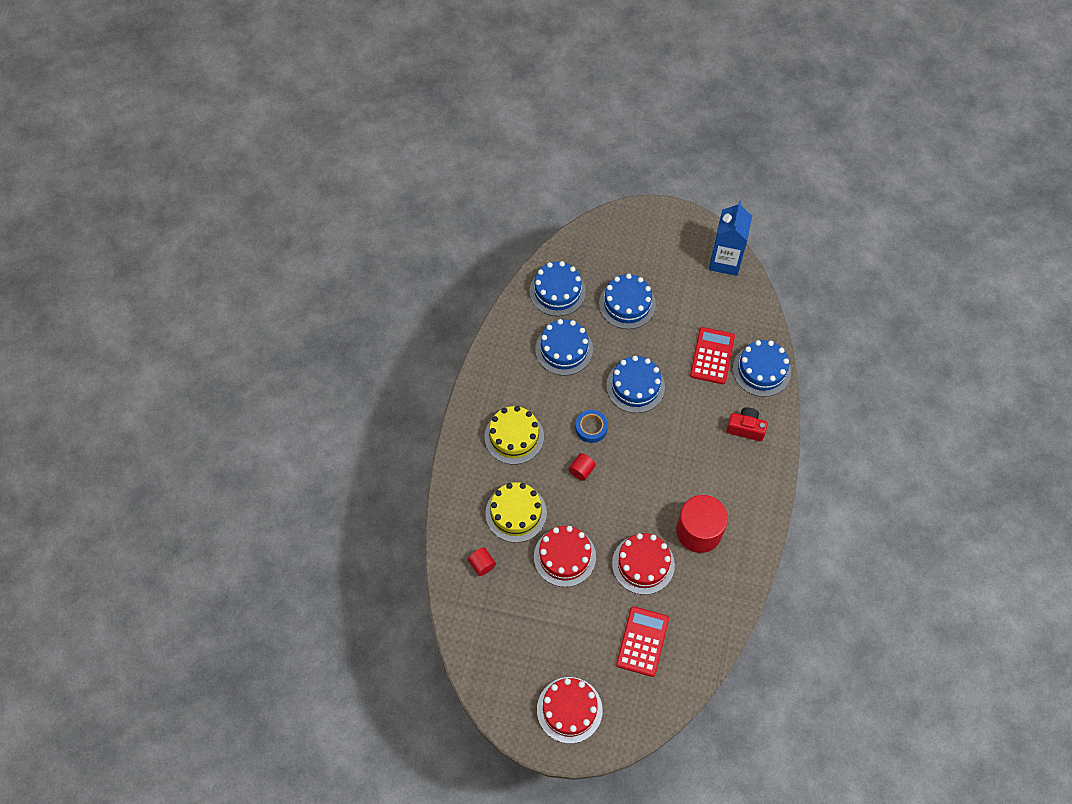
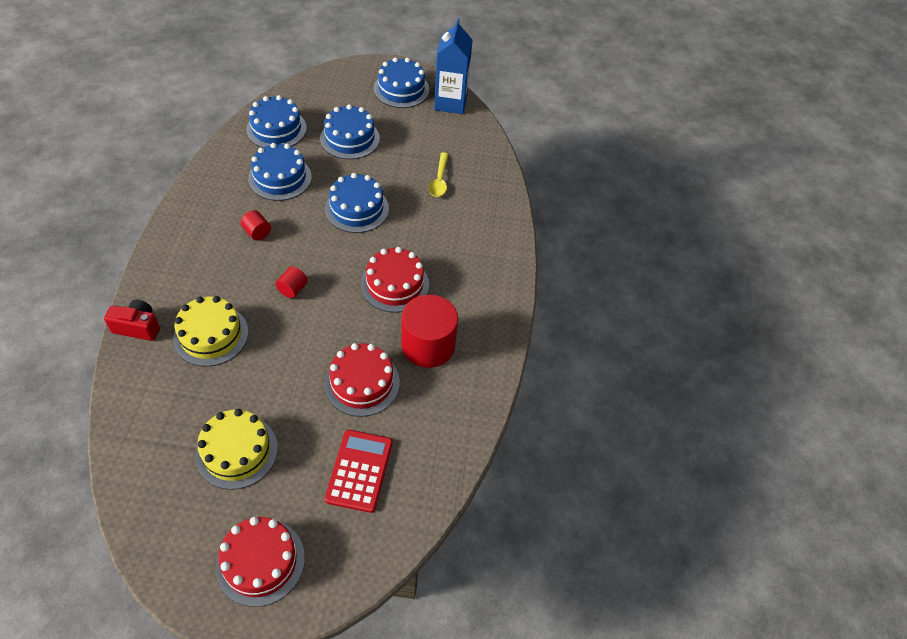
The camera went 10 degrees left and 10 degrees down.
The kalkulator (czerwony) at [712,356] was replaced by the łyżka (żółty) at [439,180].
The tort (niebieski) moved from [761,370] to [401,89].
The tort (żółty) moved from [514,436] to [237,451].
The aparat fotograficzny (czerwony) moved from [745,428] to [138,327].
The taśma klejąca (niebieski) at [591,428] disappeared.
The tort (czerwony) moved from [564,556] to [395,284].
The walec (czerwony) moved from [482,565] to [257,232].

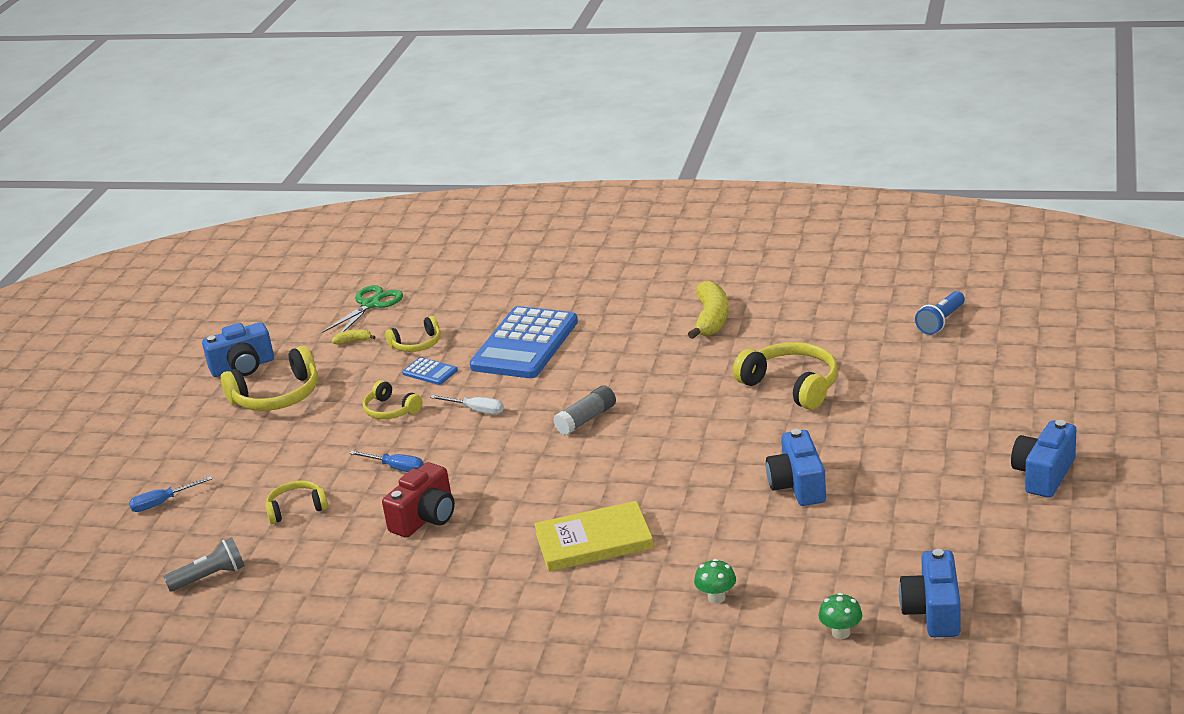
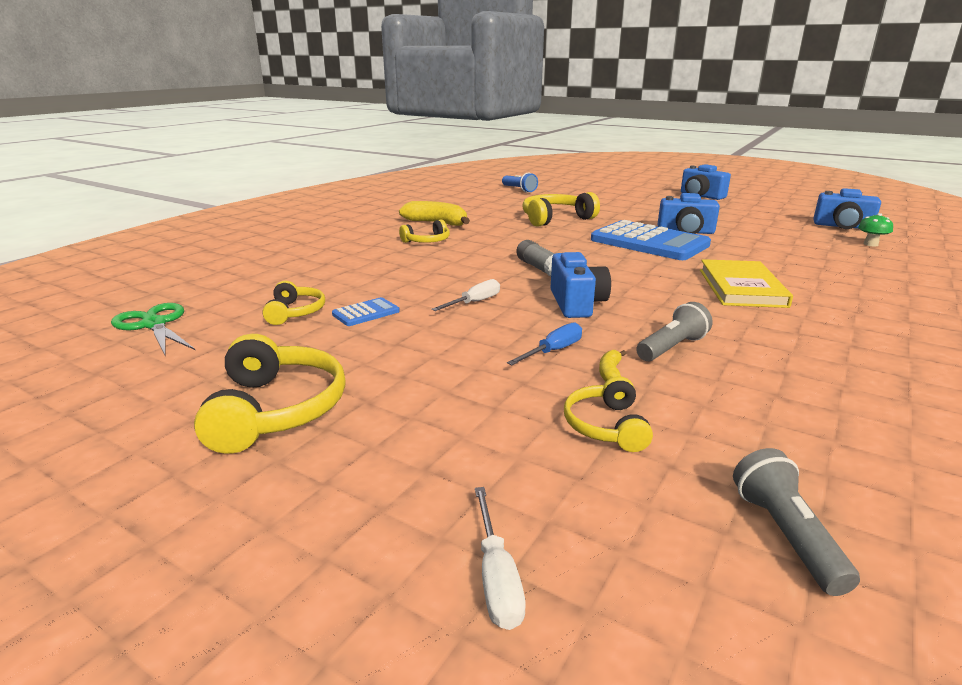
The camera went 75 degrees left and 5 degrees down.
The kalkulator (niebieski) moved from [525,344] to [649,242].
The aparat fotograficzny (niebieski) moved from [243,367] to [576,303].
The banan (żółty) moved from [353,341] to [610,373].
The słuchawki (żółty) moved from [391,410] to [427,241].
The aparat fotograficzny (czerwony) at [425,518] was replaced by the latarka (szary) at [672,347].
The śrubokręt (niebieski) at [162,503] became the śrubokręt (biały) at [496,577].
The grzyb (zielony) at [716,597] disappeared.

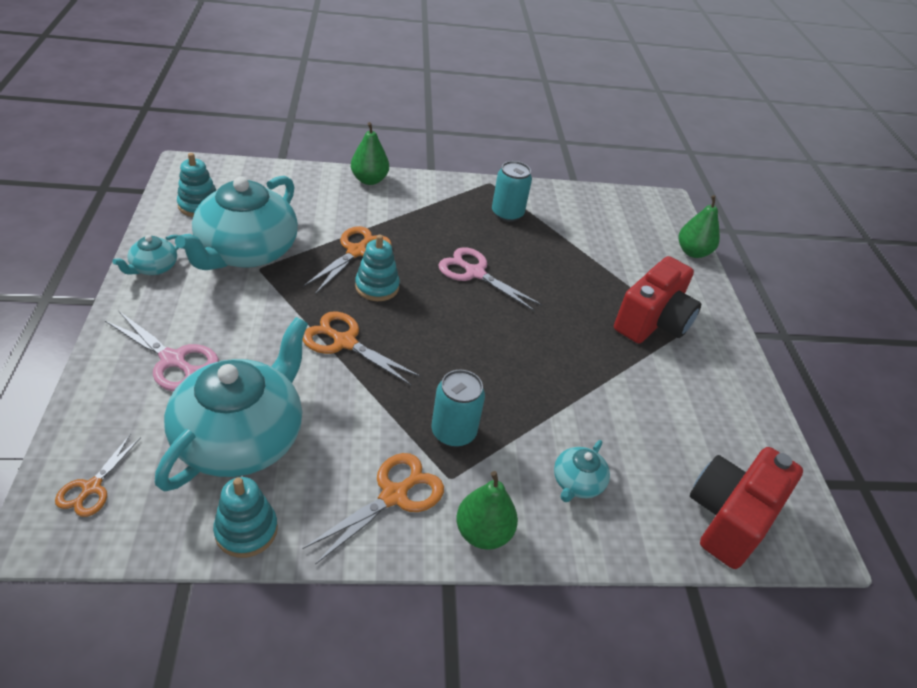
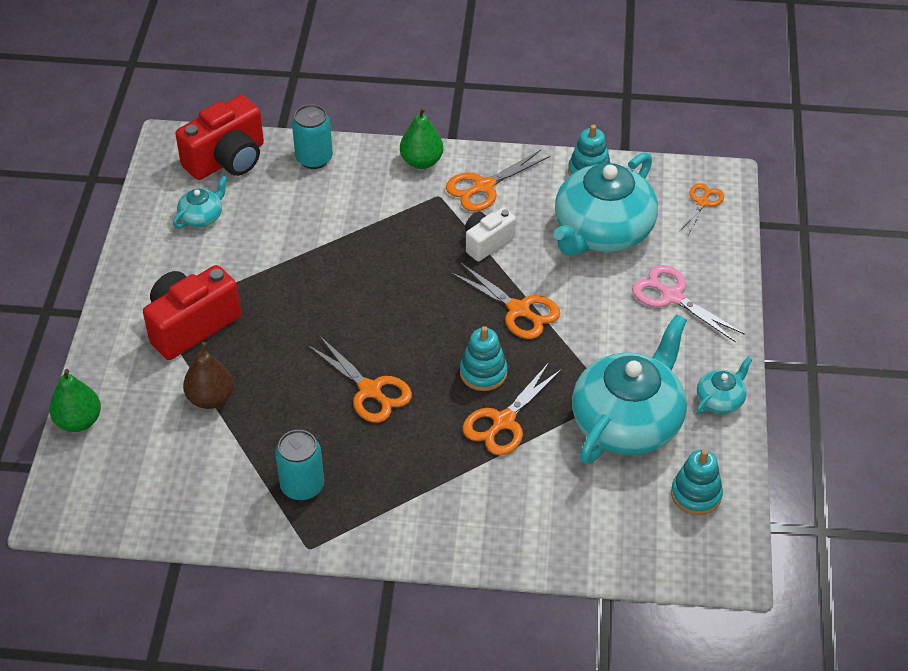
The camera went 165 degrees left and 5 degrees up.
The gruszka (zielony) at [369,180] disappeared.
The nożyczki (różowy) at [475,273] became the nożyczki (pomarańczowy) at [370,390].
The puszka (turkusowy) moved from [453,432] to [314,158].
The imbryk (turkusowy) moved from [577,483] to [202,216].
The aparat fotograficzny (biały) at [487,242] appeared.
The gruszka (brązowy) at [210,398] appeared.

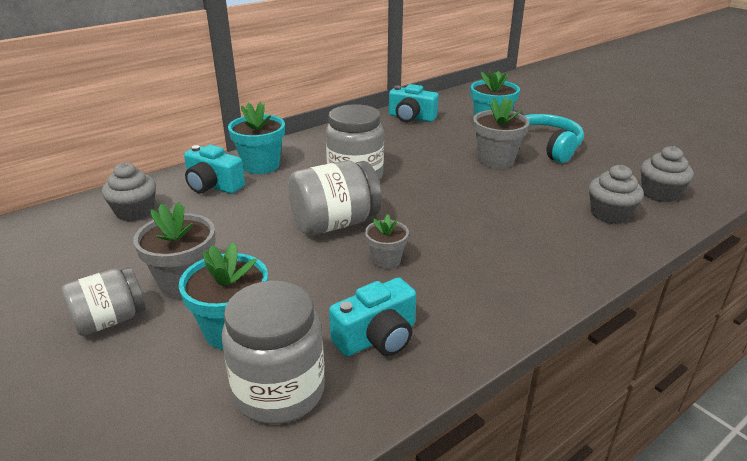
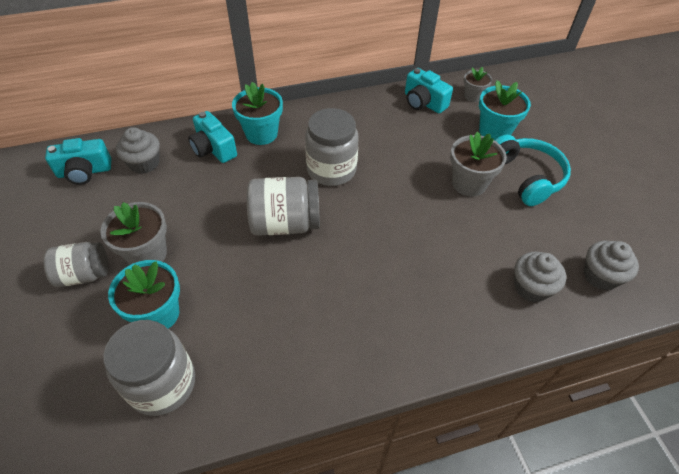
The camera went 20 degrees right and 20 degrees up.
The doniczka (szary) moved from [386,260] to [473,96].
The aparat fotograficzny (turkusowy) moved from [377,337] to [84,172].

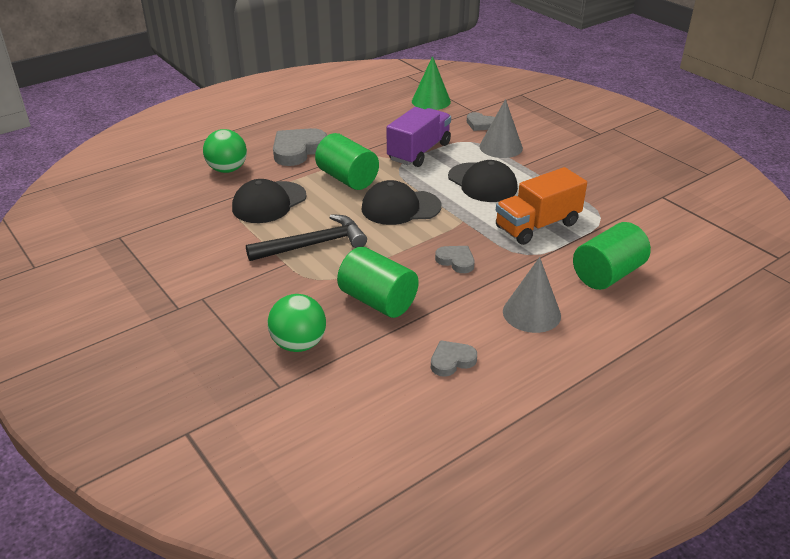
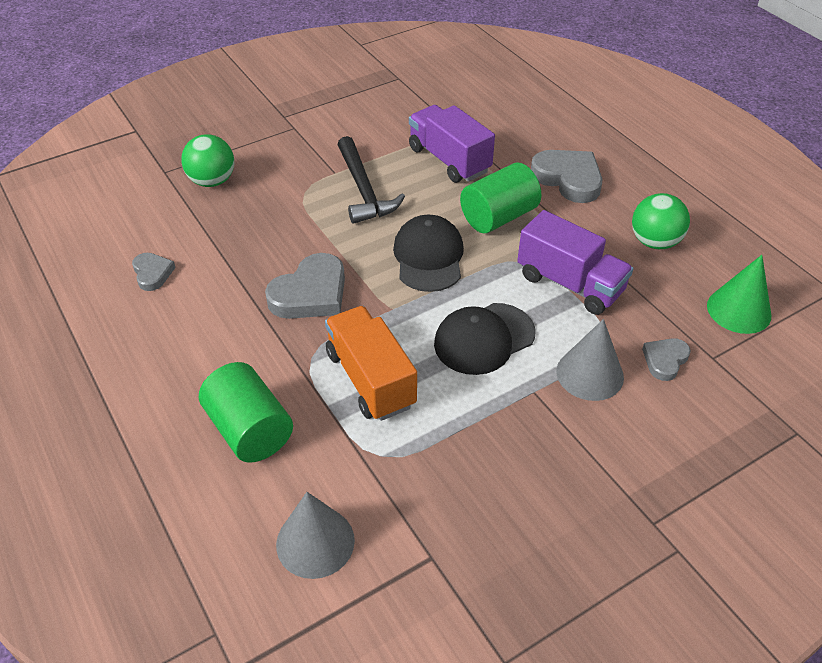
The camera went 95 degrees right and 10 degrees up.
The piłka (zielony) moved from [227,169] to [654,242].
The czapka (czarny) at [269,202] was replaced by the ciężarówka (fioletowy) at [449,160].
The serce (szary) at [456,261] changed to 1.80 times the size.
The walec (zielony) at [378,301] disappeared.
The stożek (szary) moved from [531,313] to [315,542].

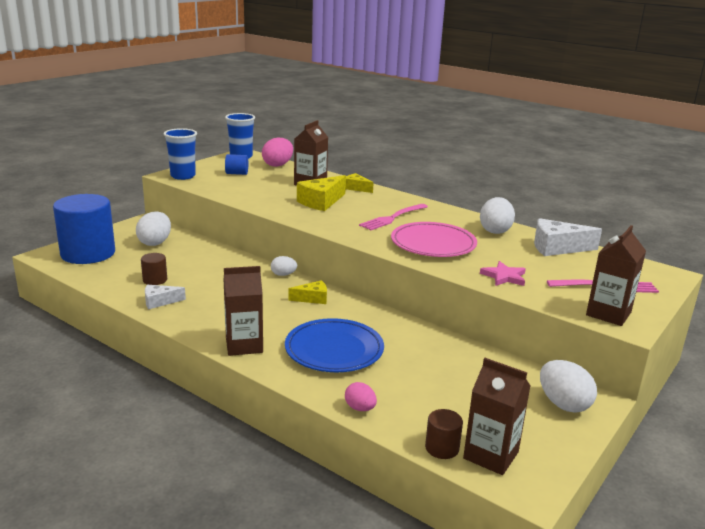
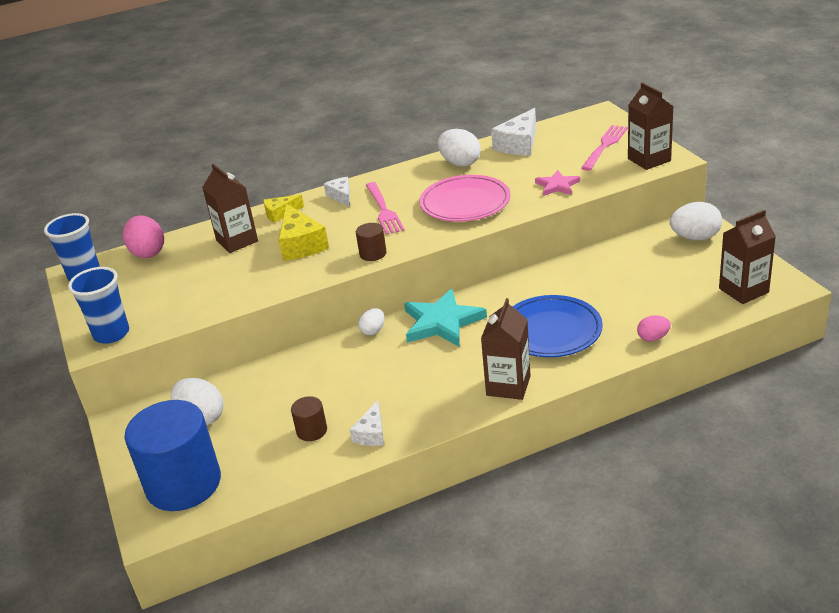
The camera went 55 degrees left and 10 degrees up.
The walec (niebieski) at [237,173] disappeared.
The ser (żółty) at [312,298] was replaced by the gwiazda (turkusowy) at [442,322].
The walec (brązowy) moved from [442,448] to [373,254].
The ser (biały) at [341,196] appeared.

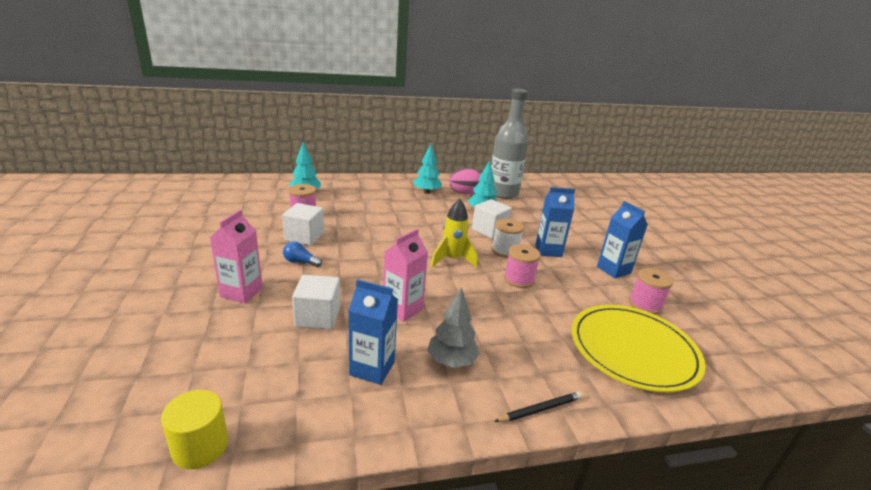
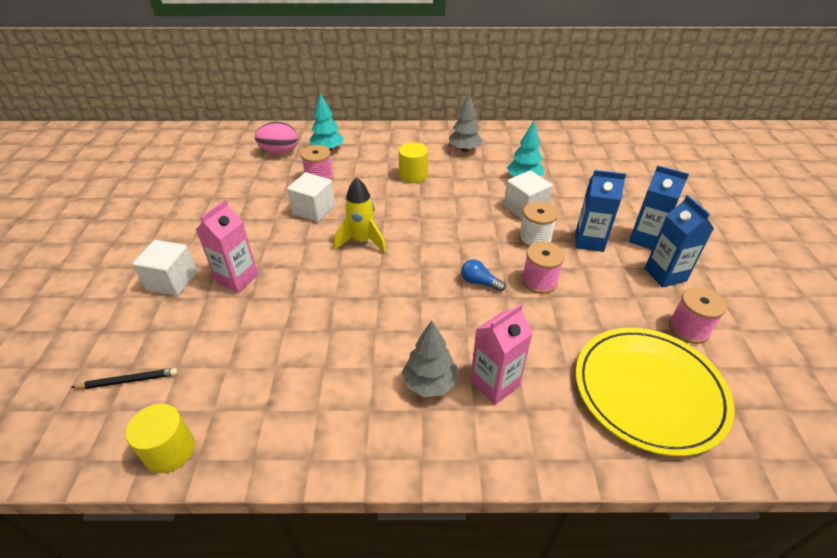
The camera went 15 degrees right and 15 degrees up.
The butelka (szary) at [503,193] disappeared.
The drzewko (turkusowy) at [426,192] became the drzewko (szary) at [464,149].
The jajko (różowy) moved from [464,193] to [280,152].
The rakieta (żółty) moved from [452,260] to [362,241].
The karton mleka (różowy) moved from [402,309] to [494,383].
The żarówka (niebieski) moved from [300,262] to [479,282].
The sześcian (biały) moved from [318,317] to [172,281].
The karton mleka (niebieski) moved from [372,368] to [645,239].
The ołówek (czarny) moved from [540,409] to [129,380].
The walec (żółty) at [413,175] appeared.

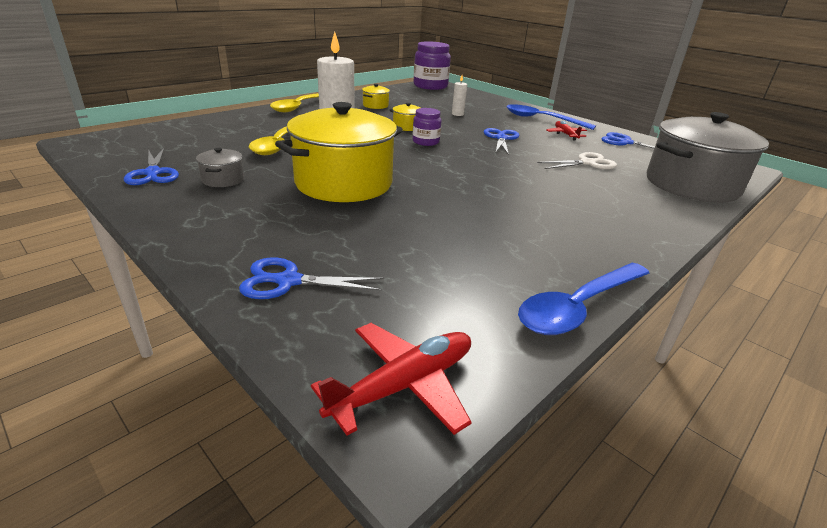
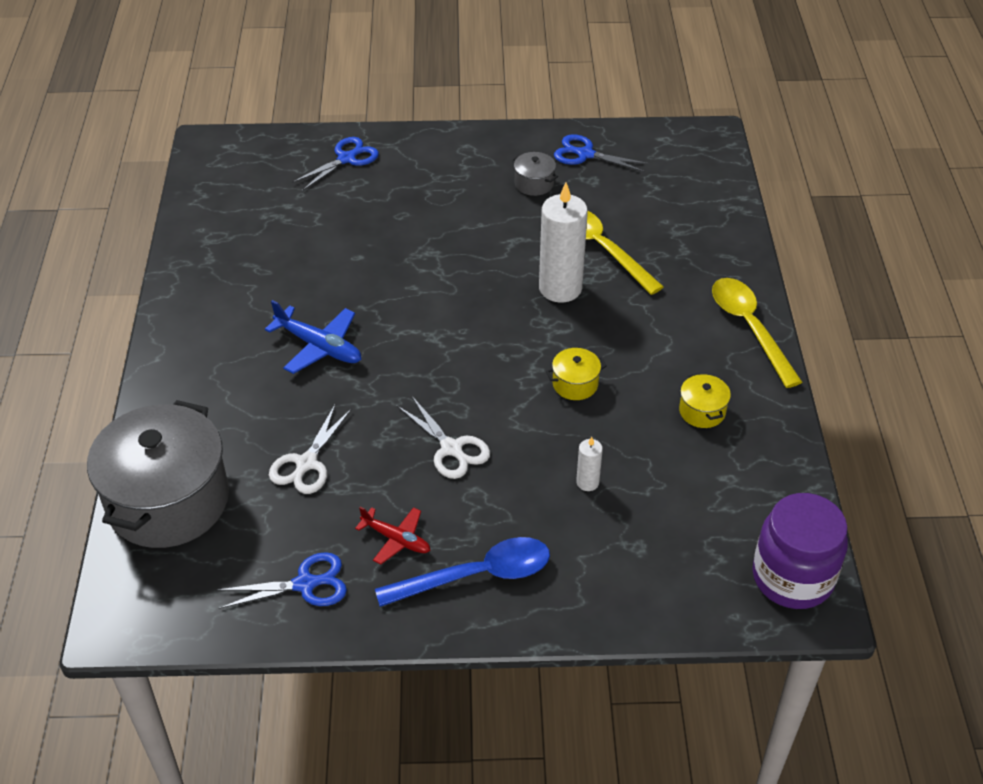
The camera went 135 degrees right and 15 degrees up.
The garnek (żółty) at [344,183] disappeared.
The słoik (fioletowy) at [425,142] disappeared.
The nożyczki (niebieski) at [501,138] became the nożyczki (biały) at [451,449].
The łyżka (niebieski) at [577,307] disappeared.
The samolot (czerwony) at [404,385] disappeared.
The samolot (niebieski) at [319,346] appeared.

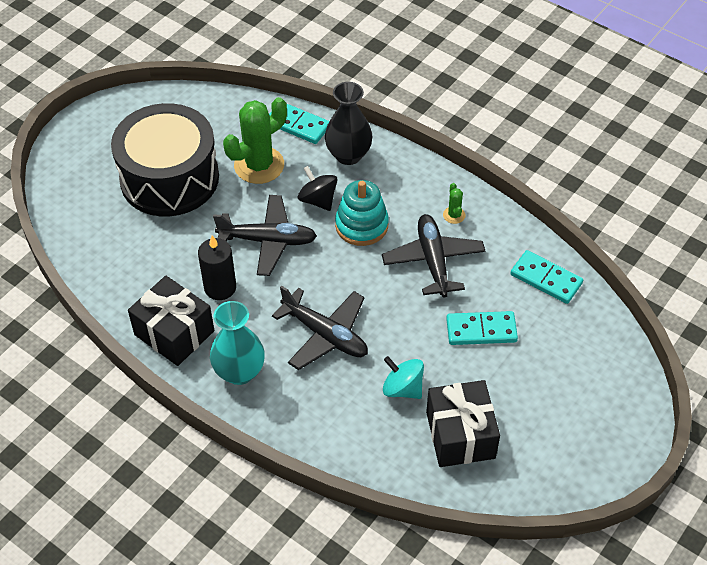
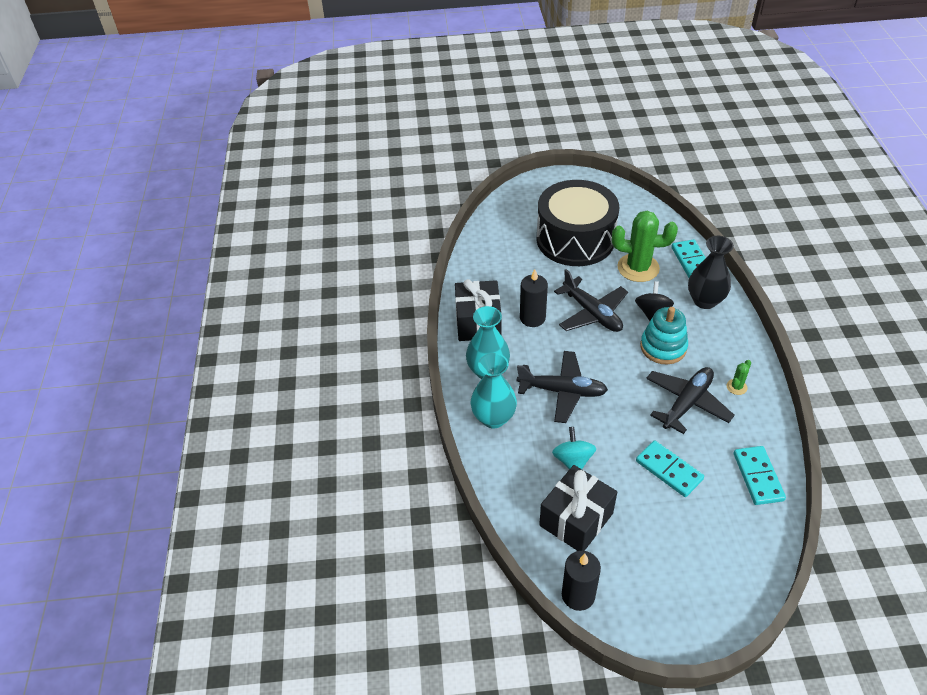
The camera went 50 degrees right and 5 degrees down.
The samolot (czarny) at [325,335] turned 75 degrees counterclockwise.
The wazon (turkusowy) at [493,418] appeared.
The świeca (czarny) at [578,595] appeared.

